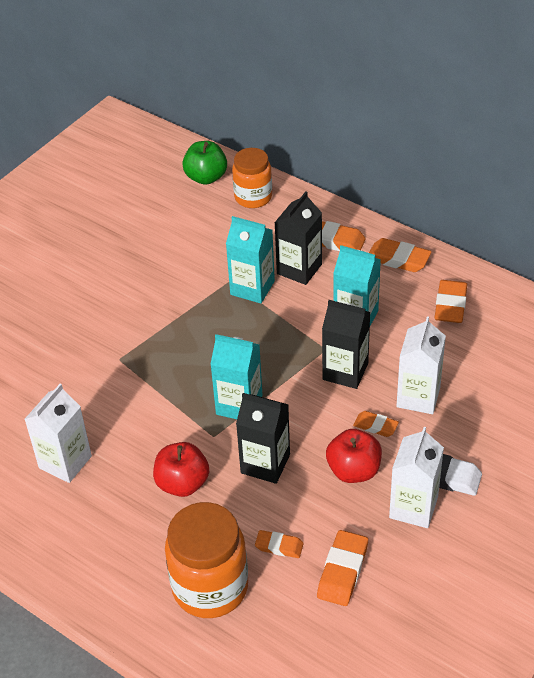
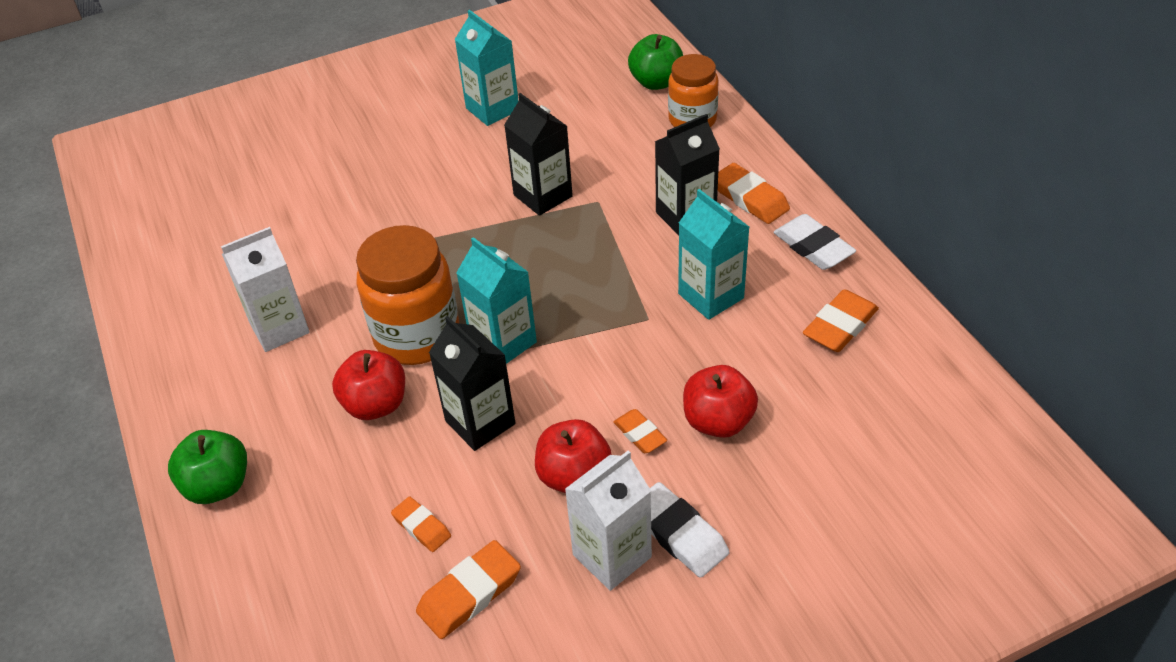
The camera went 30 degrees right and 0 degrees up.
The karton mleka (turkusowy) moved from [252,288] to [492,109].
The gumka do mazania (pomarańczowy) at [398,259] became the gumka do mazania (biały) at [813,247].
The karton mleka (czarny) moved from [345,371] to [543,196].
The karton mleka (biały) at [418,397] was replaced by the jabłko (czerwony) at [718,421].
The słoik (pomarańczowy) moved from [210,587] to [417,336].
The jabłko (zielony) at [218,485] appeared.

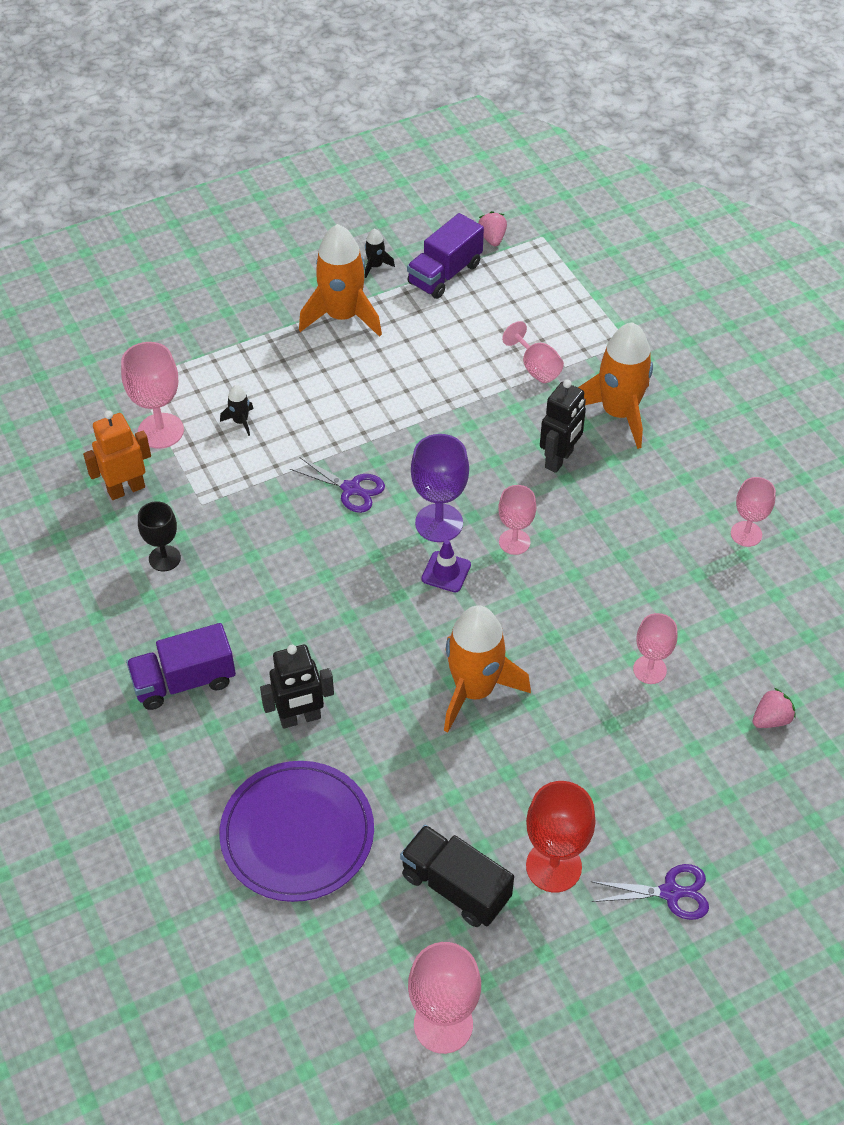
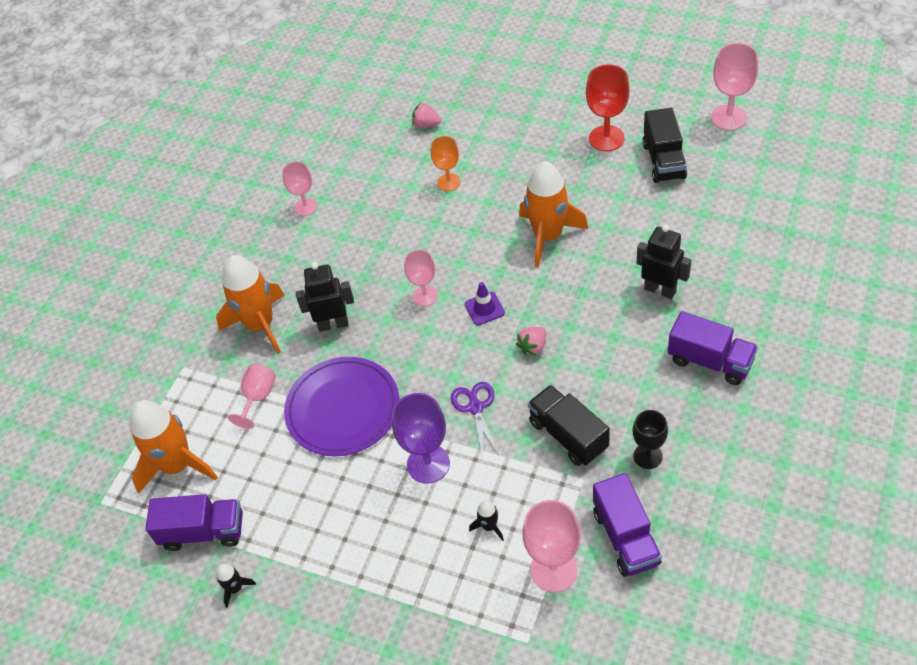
The camera went 125 degrees left and 0 degrees up.
The truskawka (różowy) moved from [492,238] to [533,347].
The rakieta (pomarańczowy) moved from [342,316] to [177,466].
The robot (pomarańczowy) at [126,489] was replaced by the ciężarówka (fioletowy) at [625,537].
The kielich (fioletowy) moved from [439,523] to [428,464].
The kielich (różowy) at [649,669] became the kielich (pomarańczowy) at [449,182].
The talerz (fioletowy) moved from [297,833] to [343,409].
The nożyczki (fioletowy) at [670,892] disappeared.
The ciężarówka (czarny) at [568,435] appeared.

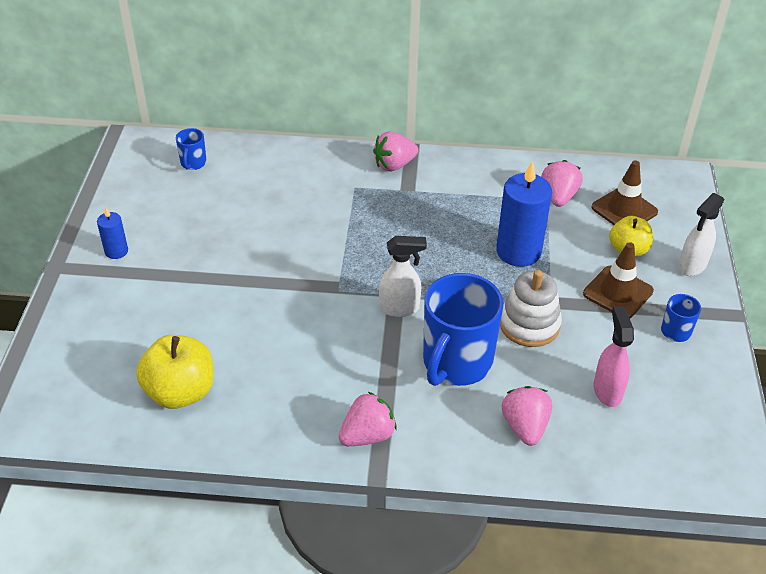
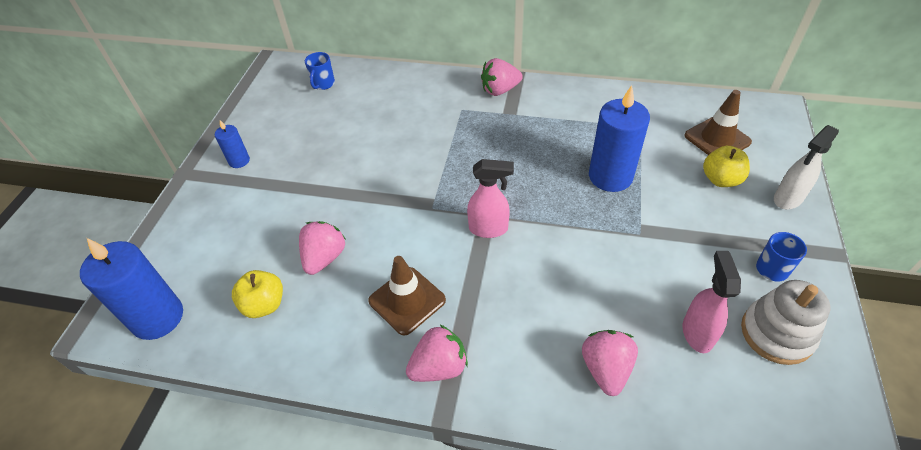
The camera went 10 degrees right and 5 degrees up.
The truskawka (różowy) moved from [558,197] to [324,258].
The spryskiwacz (biały) at [400,308] became the spryskiwacz (różowy) at [489,229].
The pachołek (brązowy) moved from [618,292] to [407,300].
The zabawka nakładanka (biały) moved from [529,324] to [776,333].
The kubek (niebieski) at [456,362] disappeared.
The jabłko (żółty) at [180,392] changed to 0.65 times the size.
The świeca (niebieski) at [158,318] appeared.

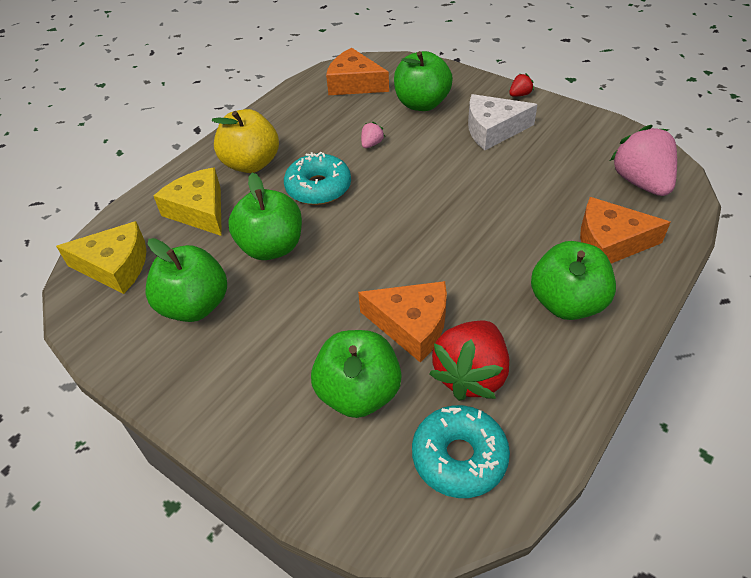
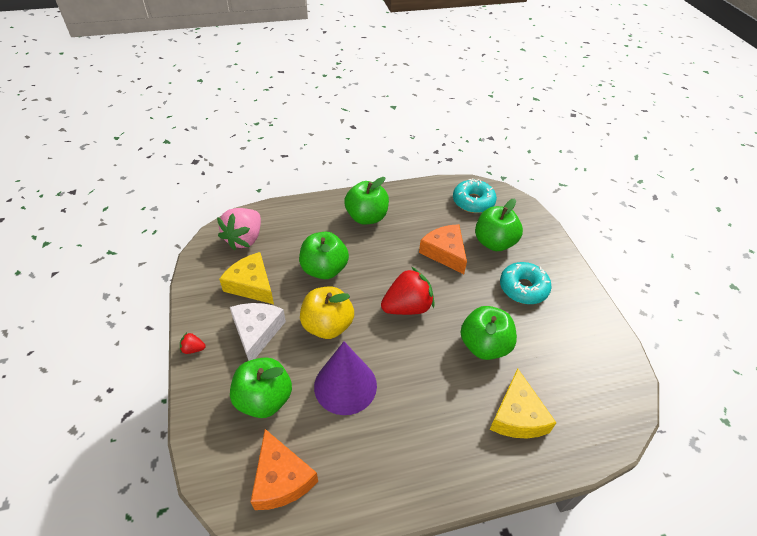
The camera went 145 degrees left and 0 degrees up.
The ser (biały) at [493,130] turned 120 degrees counterclockwise.
The jabłko (żółty) moved from [251,164] to [327,326].
The truskawka (różowy) at [371,144] was replaced by the stożek (fioletowy) at [345,385].
The donut (turkusowy) moved from [318,188] to [523,288].
The ser (pomarańczowy) at [610,243] disappeared.
The ser (żółty) moved from [116,266] to [251,285].
The jabłko (zielony) moved from [195,306] to [324,269].
The truskawka (czerwony) moved from [471,375] to [407,307].

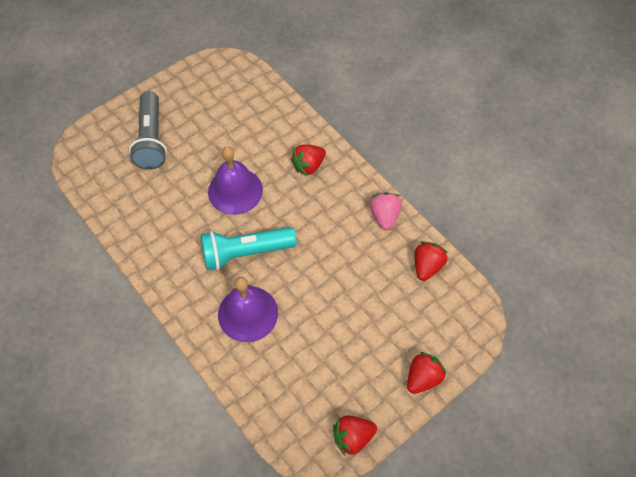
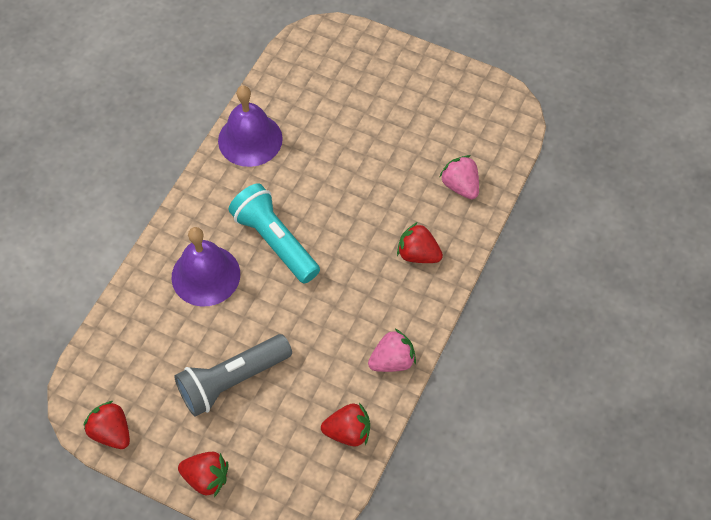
The camera went 65 degrees right and 0 degrees up.
The latarka (szary) moved from [152,139] to [232,381].
The dzwonek (fioletowy) moved from [235,191] to [250,139].
The truskawka (różowy) at [460,186] appeared.

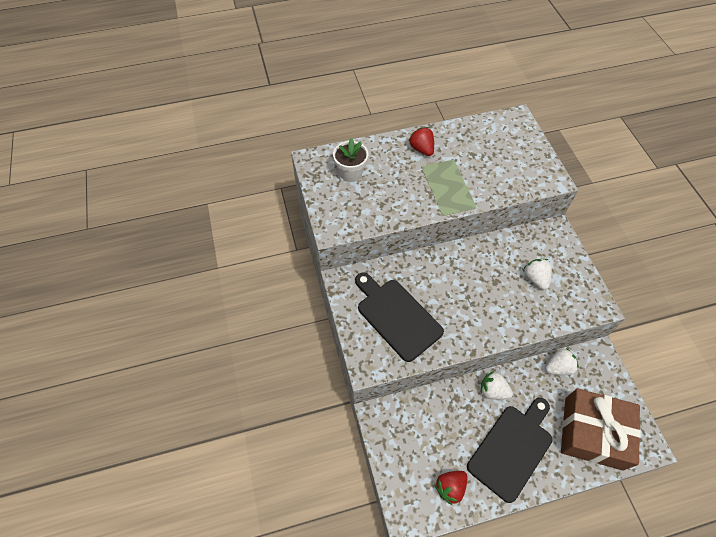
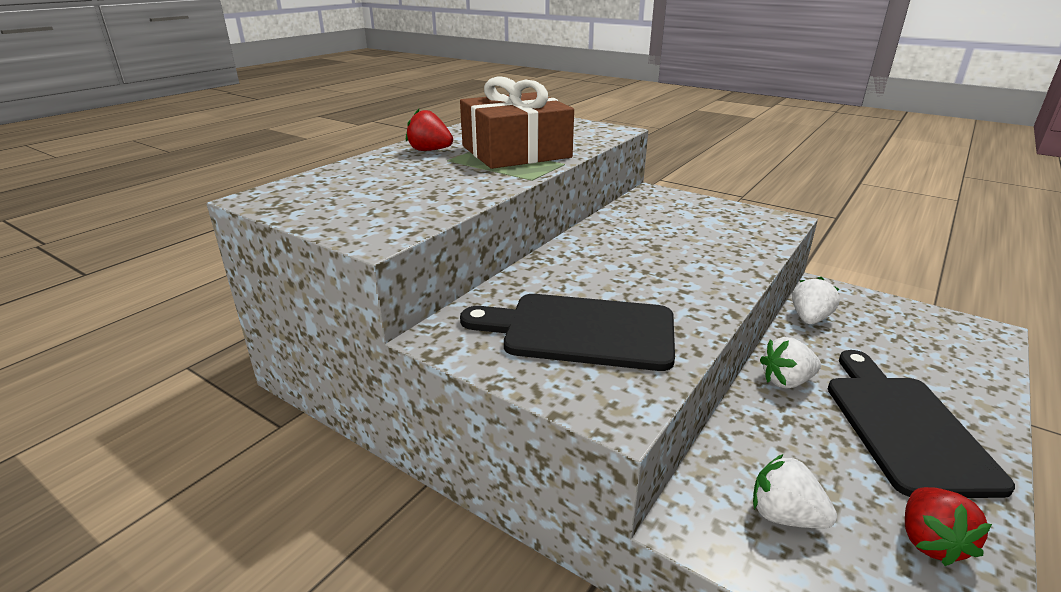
The camera went 40 degrees left and 30 degrees down.
The doniczka (biały) at [351,173] disappeared.
The truskawka (biały) moved from [535,278] to [784,516].
The prezent (brązowy) moved from [593,433] to [516,152].

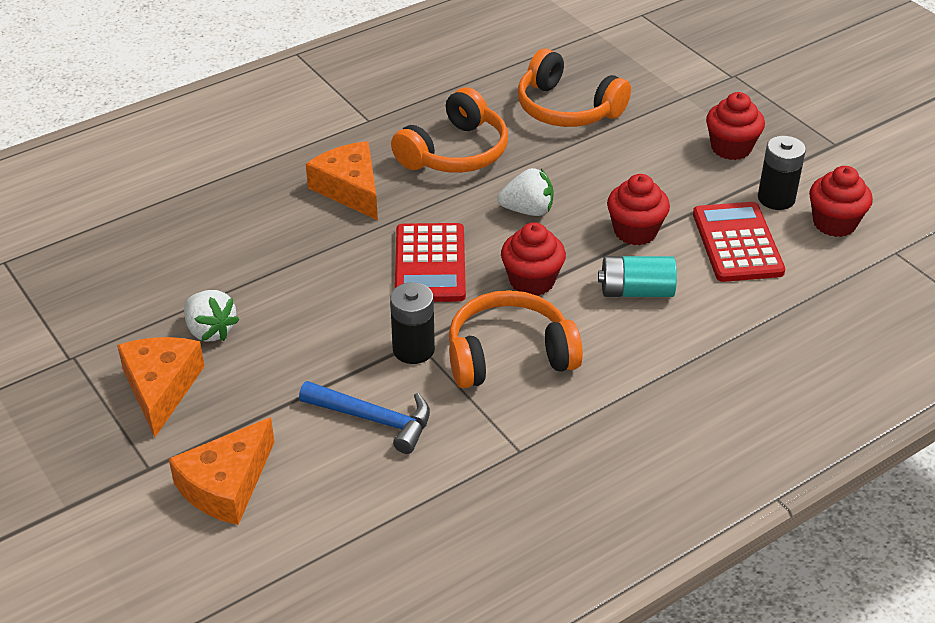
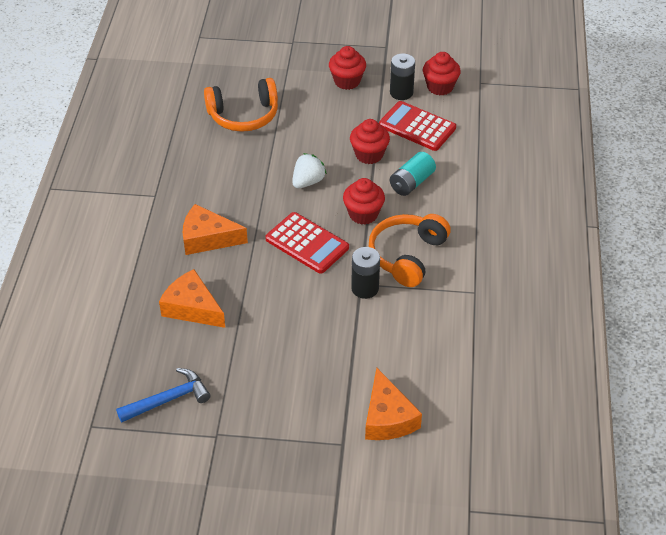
The camera went 50 degrees left and 5 degrees up.
The słuchawki (pomarańczowy) at [454,152] disappeared.
The truskawka (biały) at [210,330] disappeared.
The ser (pomarańczowy) moved from [161,388] to [192,308].
The młotek (niebieski) moved from [373,419] to [168,399].

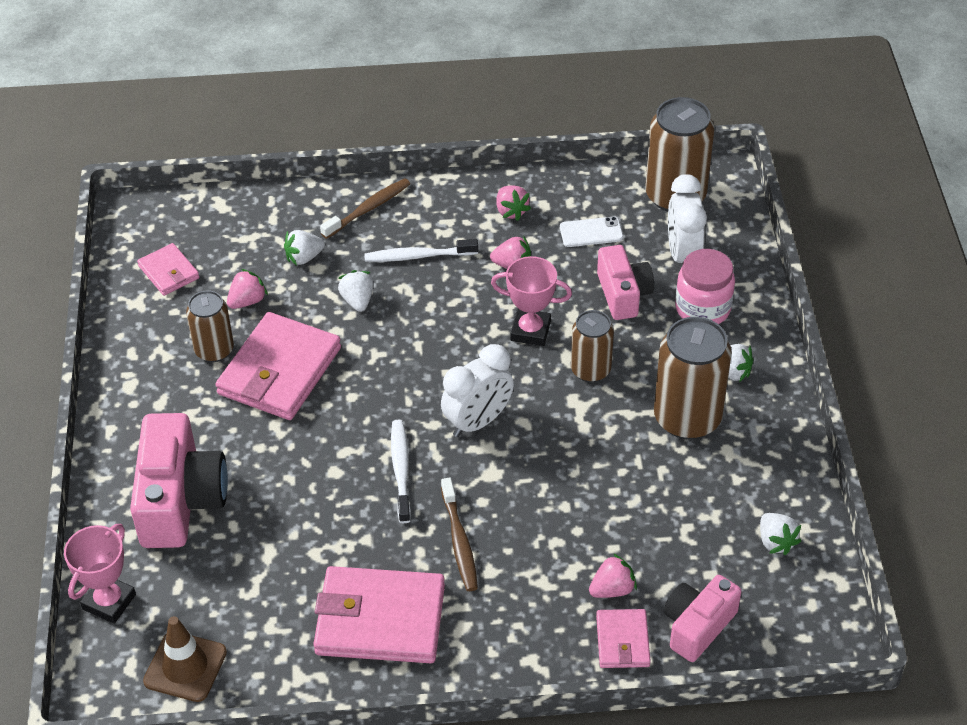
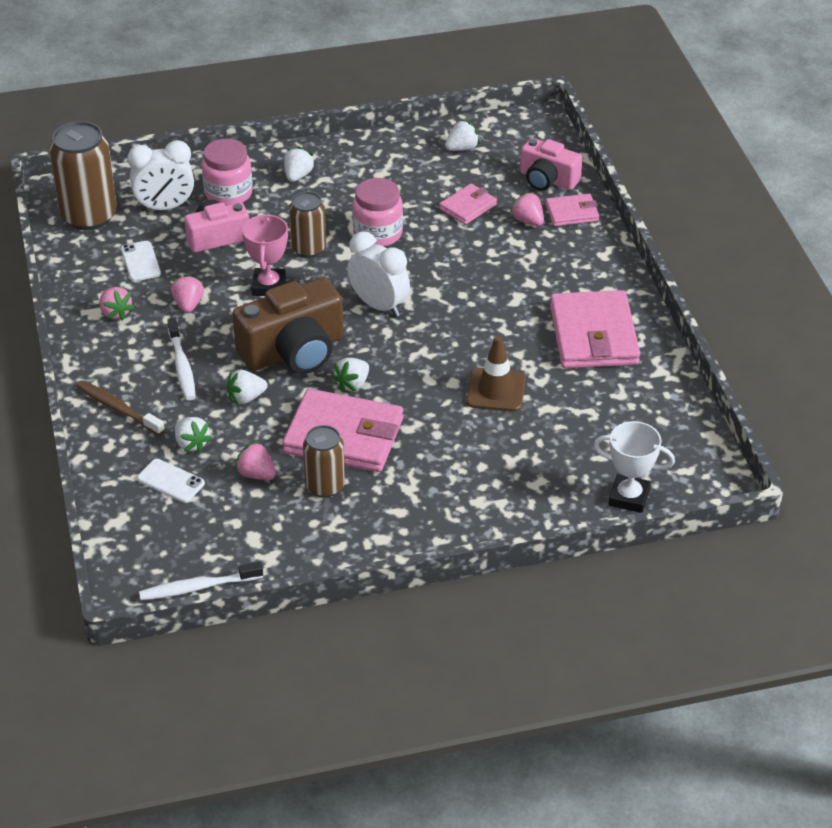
The camera went 100 degrees left and 5 degrees down.
The truskawka (różowy) at [511,211] turned 90 degrees clockwise.
The portfel (różowy) moved from [169,272] to [468,207].
The puszka (brązowy) at [687,418] disappeared.
The aparat fotograficzny (różowy) at [180,500] disappeared.
The szczoteczka do zębów (biały) moved from [401,470] to [198,587].
The szczoteczka do zębów (brązowy) at [459,541] disappeared.
The puchar (różowy) at [109,602] became the puchar (biały) at [629,497].
The pachołek (brązowy) moved from [185,667] to [496,390].
The słoik (różowy) at [378,233] appeared.
The aparat fotograficzny (brązowy) at [294,351] appeared.
The truskawka (biały) at [352,384] appeared.
The telefon (biały) at [170,481] appeared.

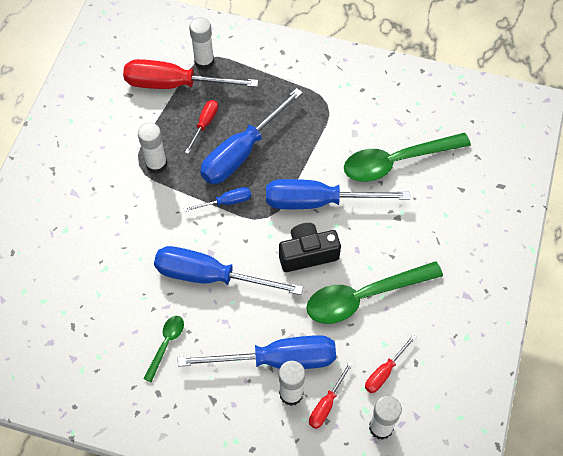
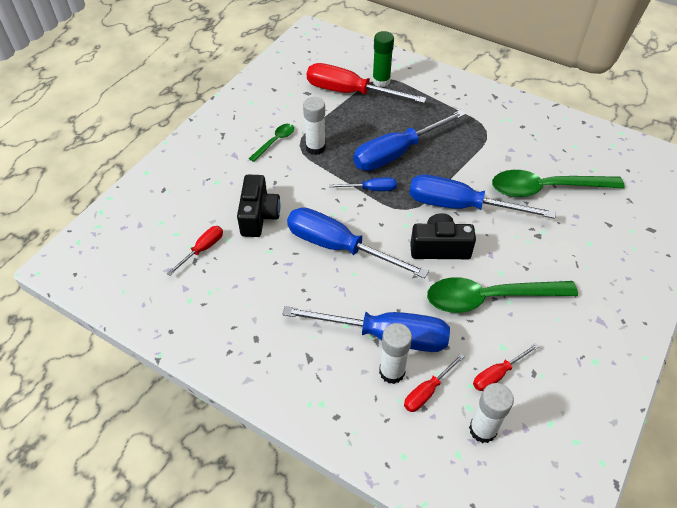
The camera went 15 degrees right and 10 degrees down.
The klej w sztyfcie (biały) at [204,62] became the klej w sztyfcie (zielony) at [381,81].
The śrubokręt (czerwony) moved from [204,124] to [202,249].
The łyżka (zielony) moved from [166,344] to [275,141].
The aparat fotograficzny (czarny) at [259,216] appeared.

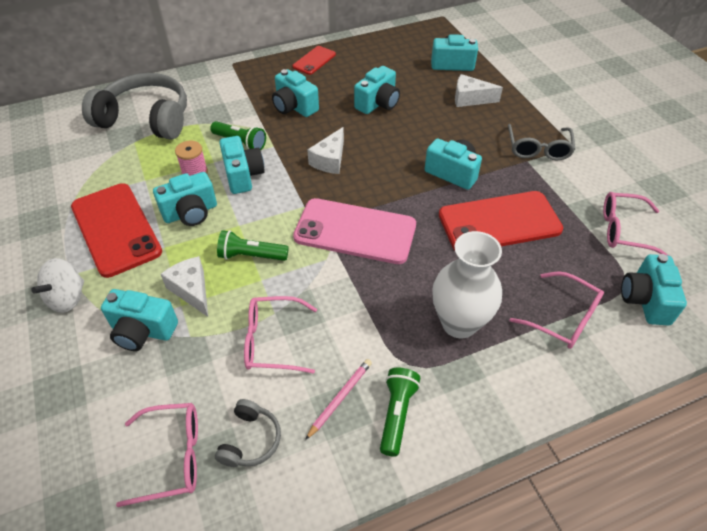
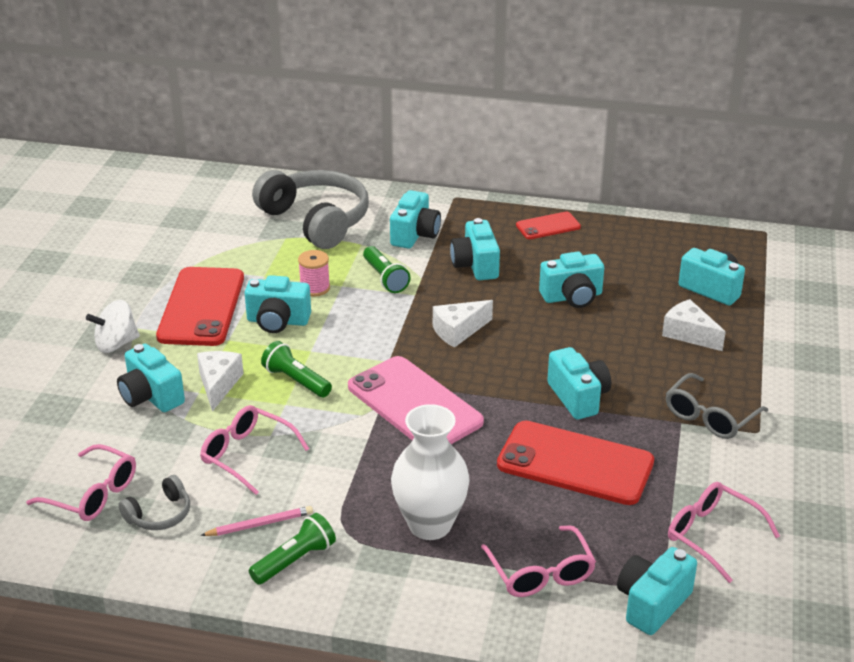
The camera went 35 degrees right and 15 degrees down.
The aparat fotograficzny (turkusowy) moved from [243,175] to [415,235].

